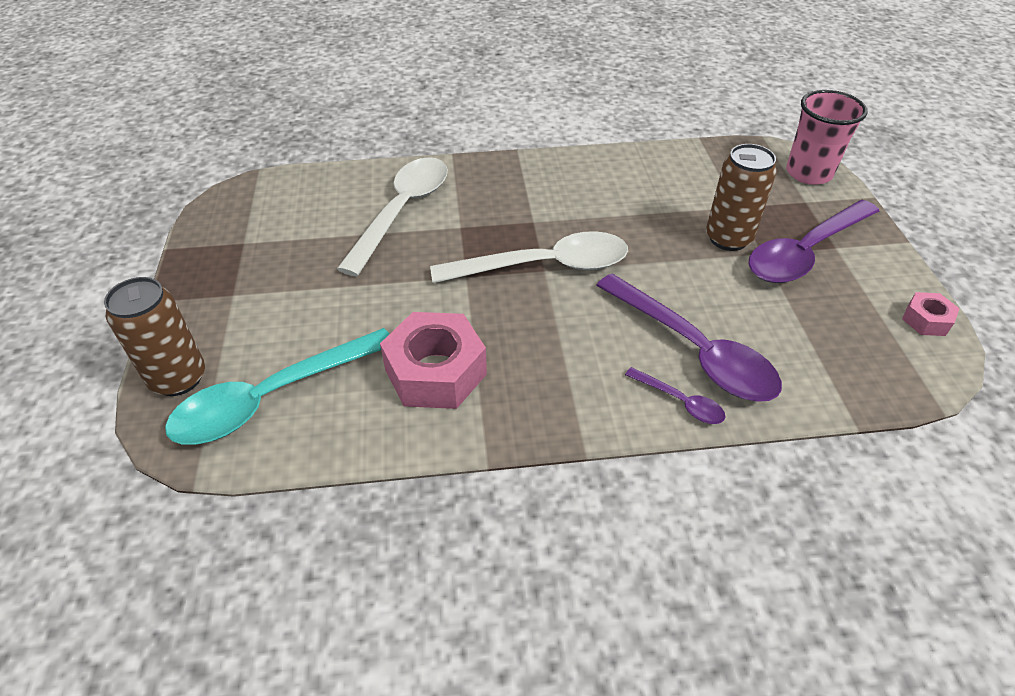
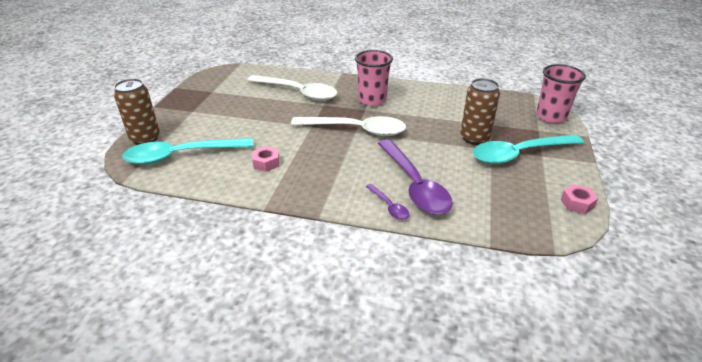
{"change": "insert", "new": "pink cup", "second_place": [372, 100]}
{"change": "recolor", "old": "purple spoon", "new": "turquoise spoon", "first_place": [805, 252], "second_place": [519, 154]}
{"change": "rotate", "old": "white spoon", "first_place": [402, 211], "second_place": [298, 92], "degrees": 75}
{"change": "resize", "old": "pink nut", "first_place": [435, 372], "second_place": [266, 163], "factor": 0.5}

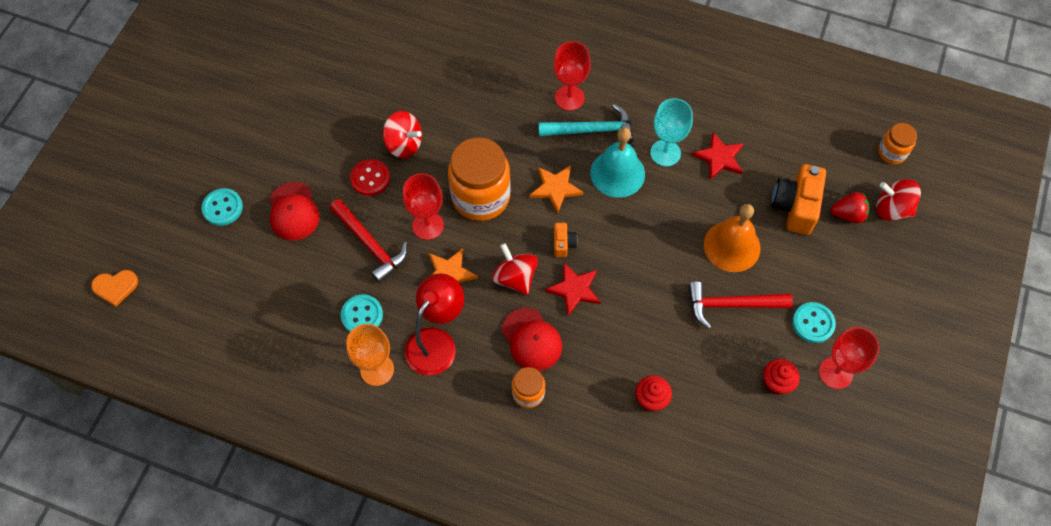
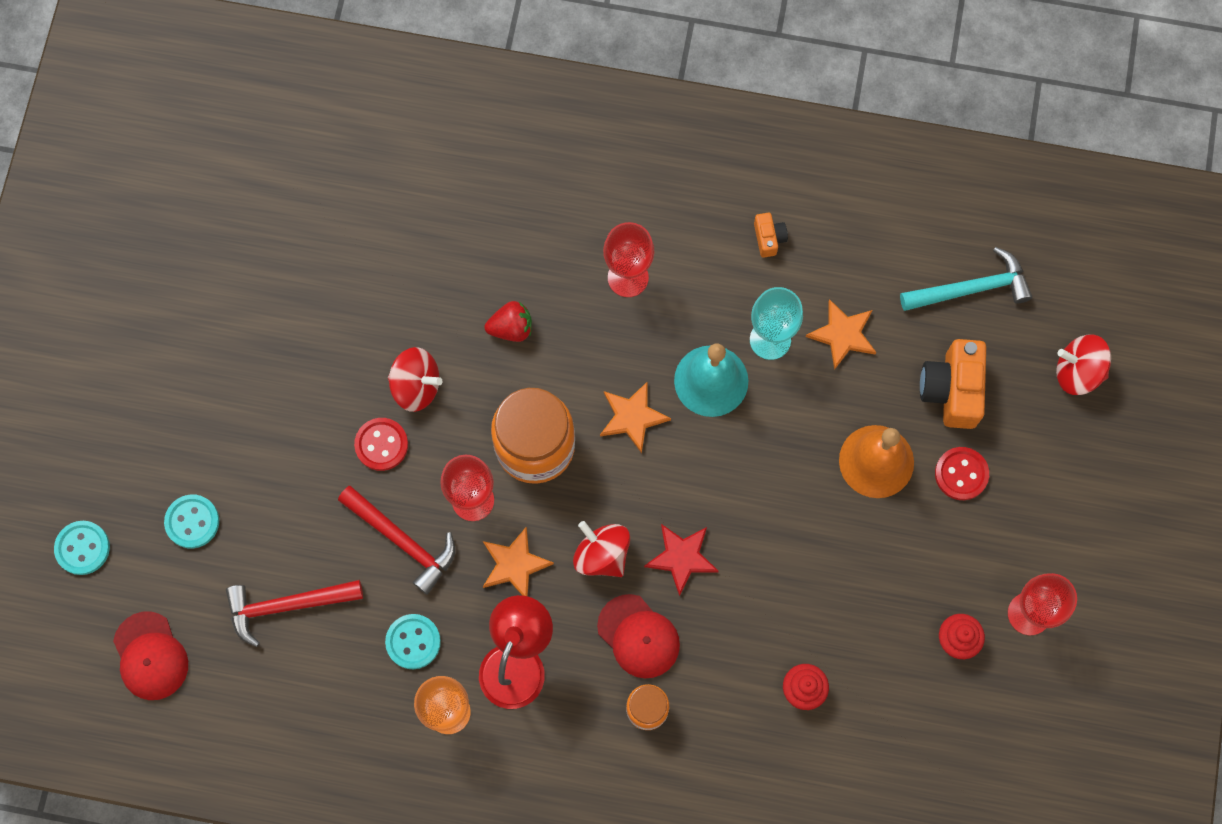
{"change": "delete", "old": "orange heart", "first_place": [115, 287]}
{"change": "delete", "old": "orange jar", "first_place": [892, 152]}
{"change": "insert", "new": "red button", "second_place": [961, 474]}
{"change": "move", "old": "red cap", "first_place": [293, 211], "second_place": [150, 656]}
{"change": "move", "old": "turquoise hammer", "first_place": [591, 130], "second_place": [971, 288]}
{"change": "move", "old": "orange camera", "first_place": [563, 244], "second_place": [769, 238]}
{"change": "move", "old": "red hammer", "first_place": [731, 305], "second_place": [287, 606]}
{"change": "move", "old": "turquoise button", "first_place": [813, 323], "second_place": [82, 548]}
{"change": "move", "old": "red strawberry", "first_place": [848, 214], "second_place": [511, 328]}
{"change": "recolor", "old": "red star", "new": "orange star", "first_place": [719, 157], "second_place": [843, 334]}

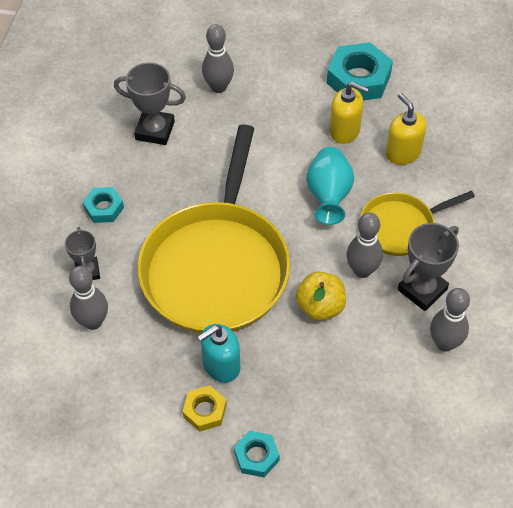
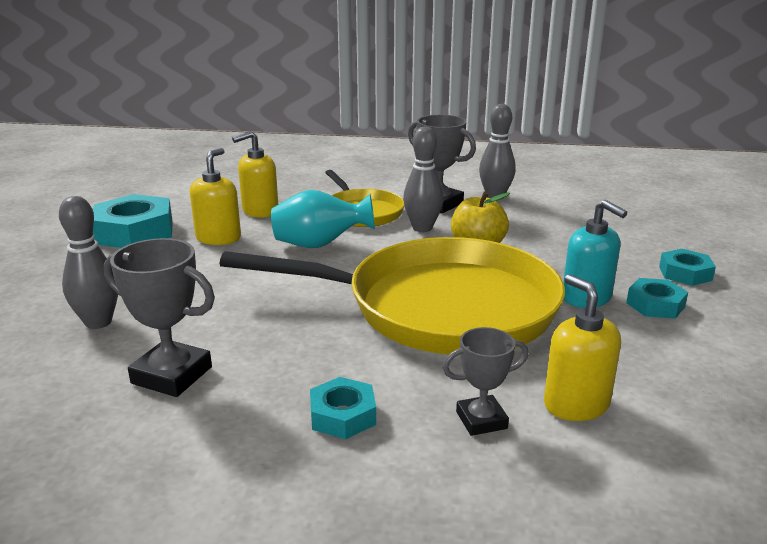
{"change": "replace", "old": "grey bowling pin", "new": "yellow soap dispenser", "first_place": [93, 322], "second_place": [576, 404]}
{"change": "recolor", "old": "yellow nut", "new": "turquoise nut", "first_place": [205, 411], "second_place": [655, 305]}
{"change": "rotate", "old": "grey trophy", "first_place": [155, 130], "second_place": [172, 375], "degrees": -75}

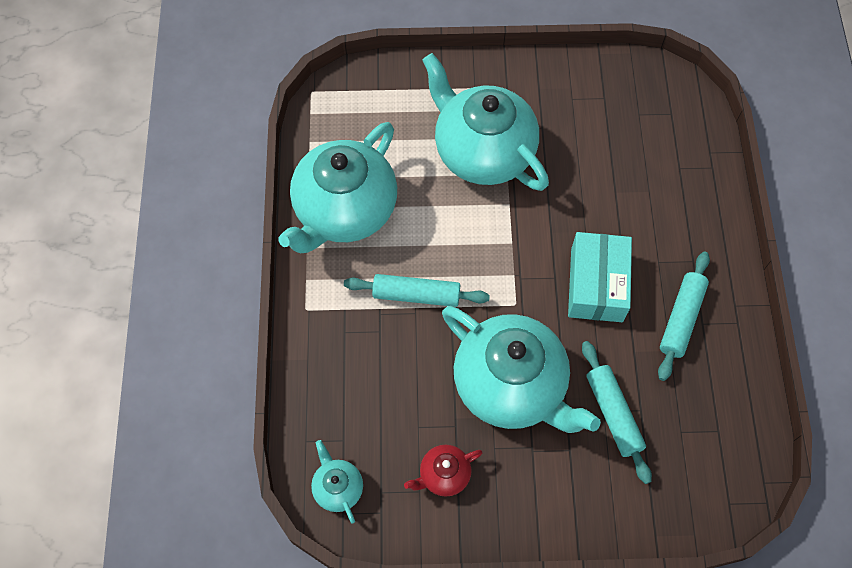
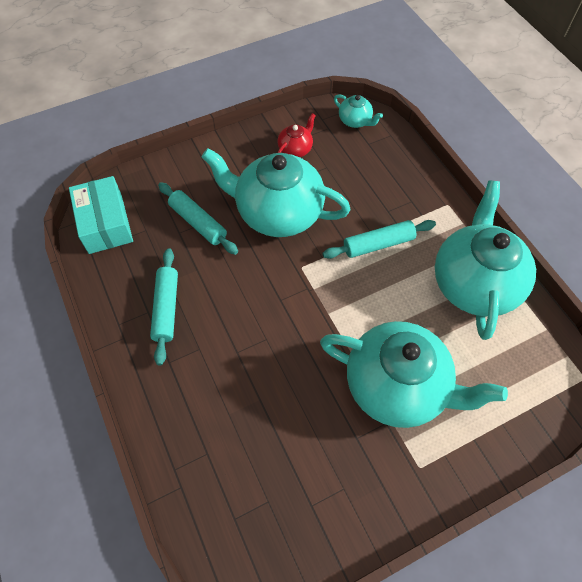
{"change": "move", "old": "turquoise box", "first_place": [596, 284], "second_place": [105, 223]}

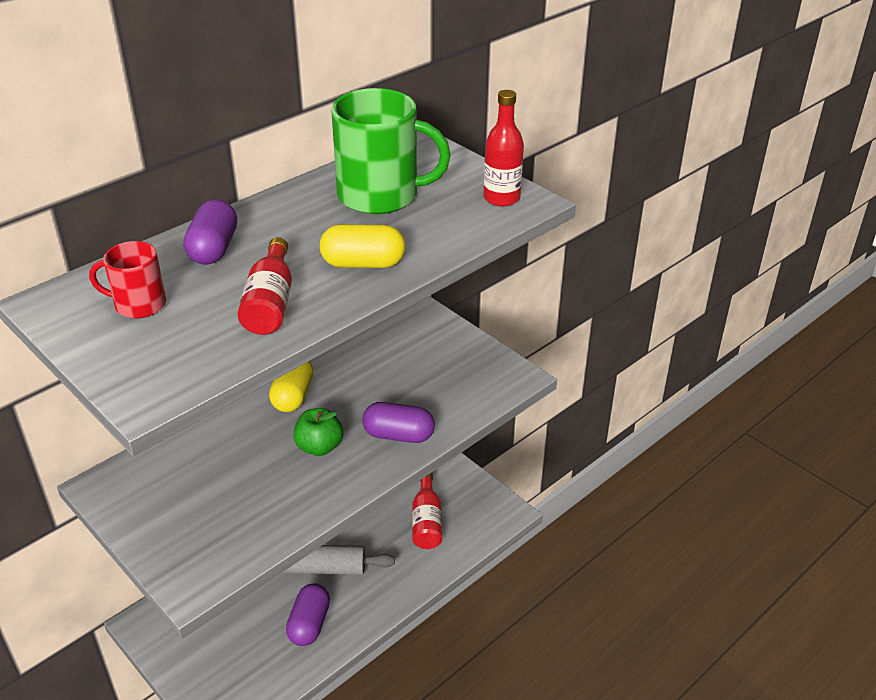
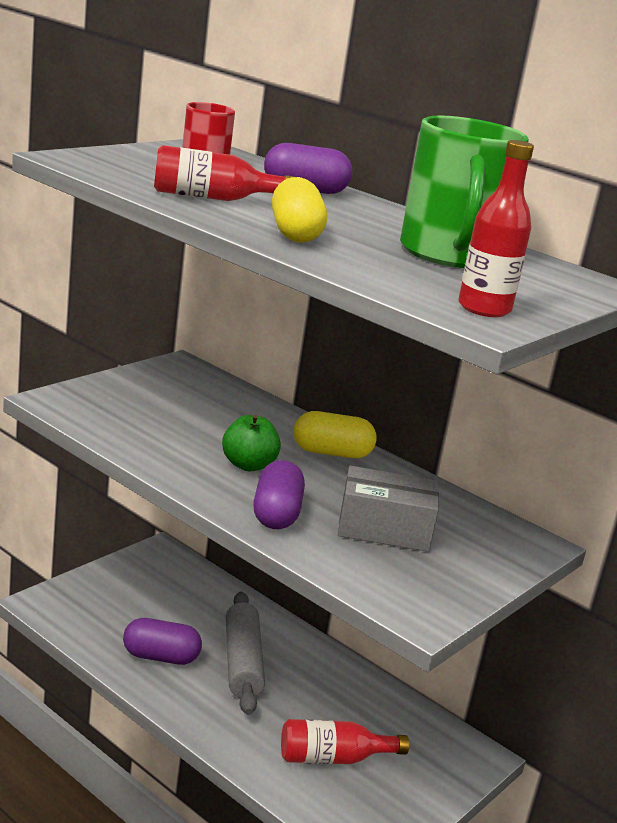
{"change": "insert", "new": "grey box", "second_place": [384, 529]}

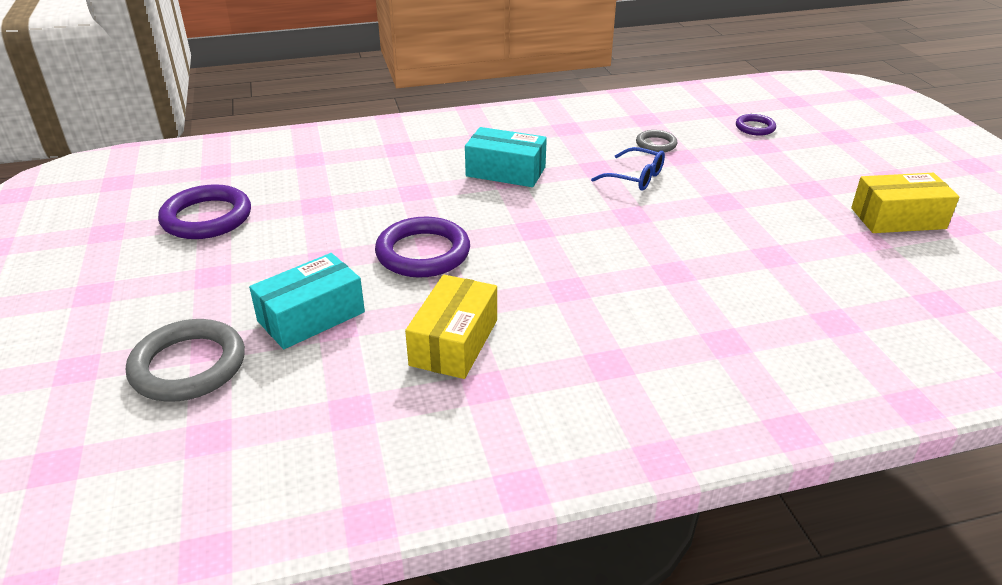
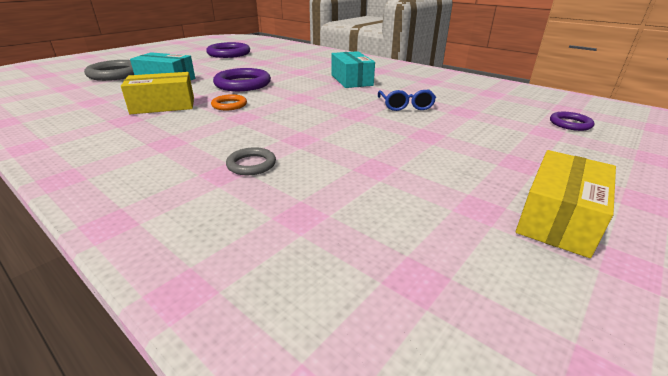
{"change": "insert", "new": "orange ring", "second_place": [229, 105]}
{"change": "move", "old": "grey ring", "first_place": [656, 144], "second_place": [251, 164]}
{"change": "rotate", "old": "yellow box", "first_place": [898, 218], "second_place": [558, 218], "degrees": 75}

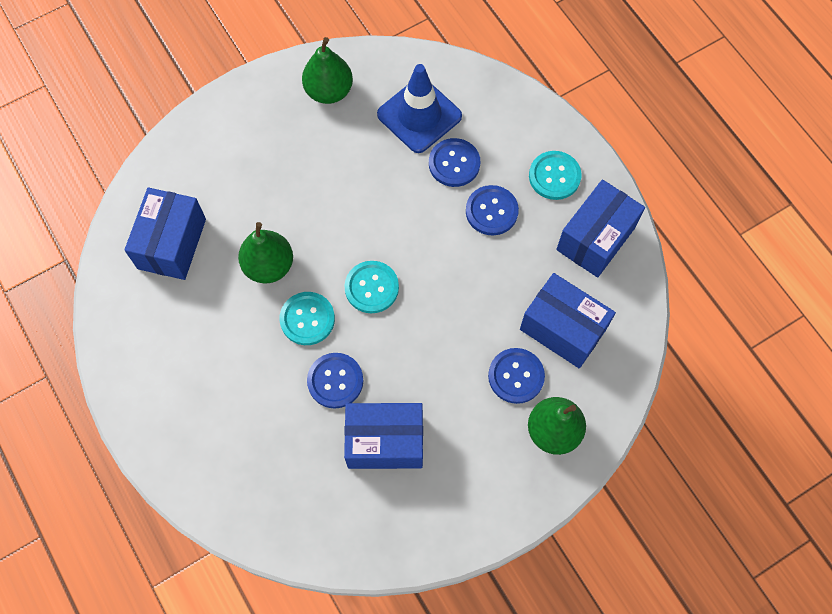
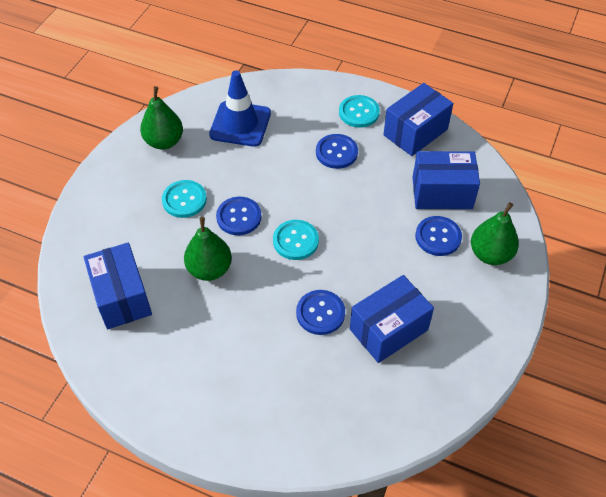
{"change": "move", "old": "turquoise button", "first_place": [307, 319], "second_place": [184, 200]}
{"change": "move", "old": "blue button", "first_place": [454, 163], "second_place": [239, 217]}
{"change": "rotate", "old": "blue box", "first_place": [595, 238], "second_place": [415, 132], "degrees": 45}

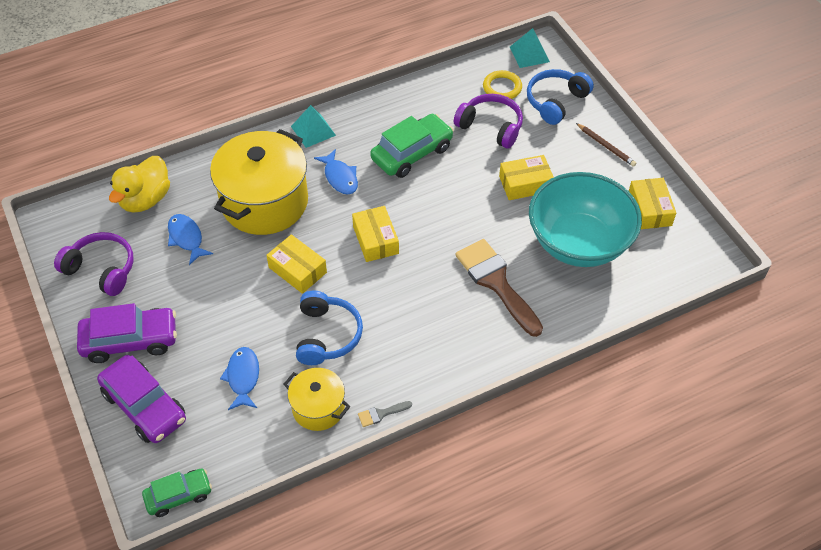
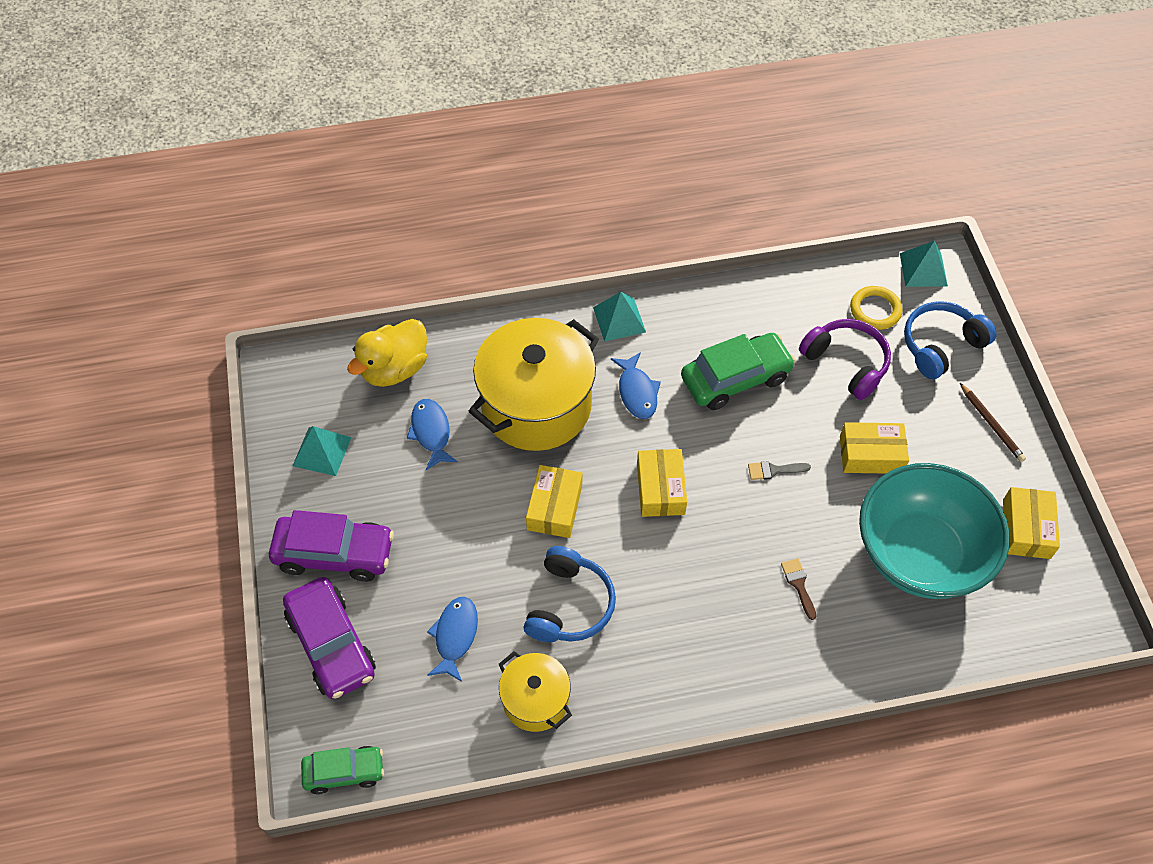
{"change": "move", "old": "grey brush", "first_place": [381, 414], "second_place": [774, 470]}
{"change": "replace", "old": "purple headphones", "new": "turquoise pyramid", "first_place": [101, 270], "second_place": [322, 451]}
{"change": "rotate", "old": "yellow box", "first_place": [297, 270], "second_place": [554, 507], "degrees": 45}
{"change": "resize", "old": "brown brush", "first_place": [496, 283], "second_place": [798, 585], "factor": 0.41}

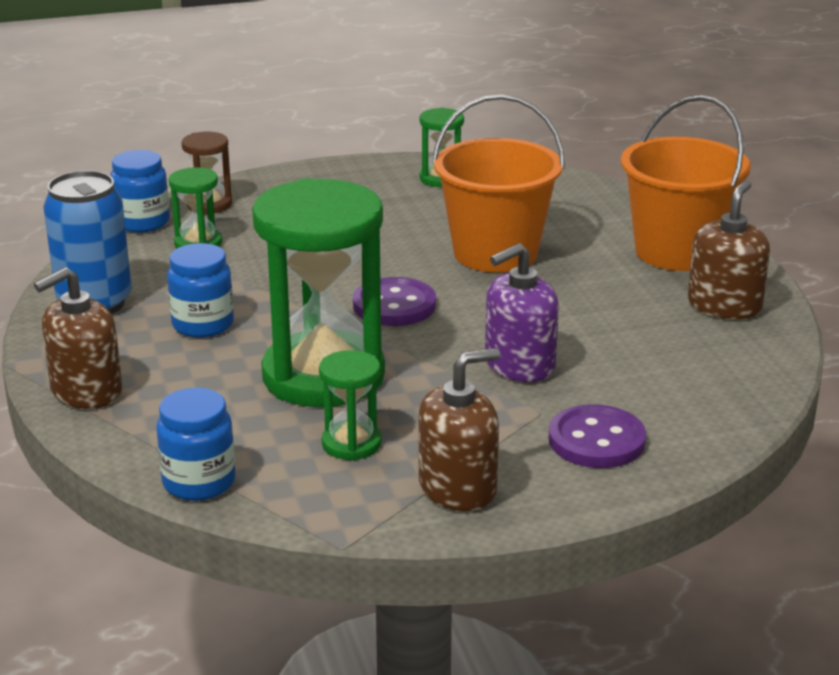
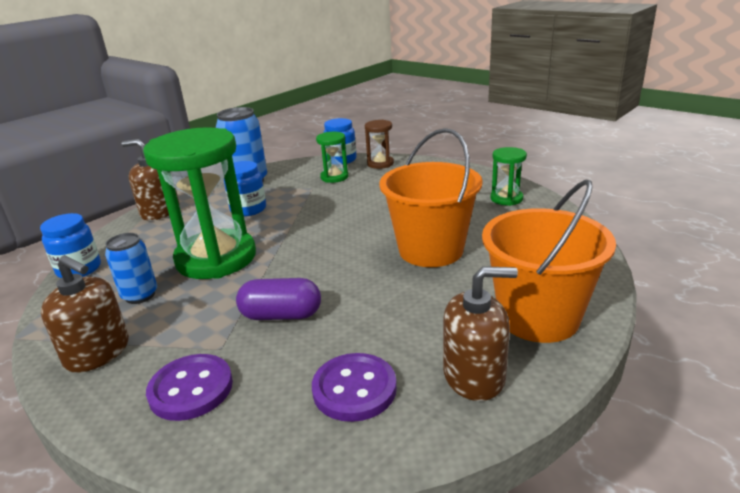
{"change": "move", "old": "purple button", "first_place": [394, 305], "second_place": [354, 389]}
{"change": "replace", "old": "green hourglass", "new": "blue can", "first_place": [351, 444], "second_place": [140, 295]}
{"change": "replace", "old": "purple soap dispenser", "new": "purple capsule", "first_place": [519, 365], "second_place": [281, 315]}

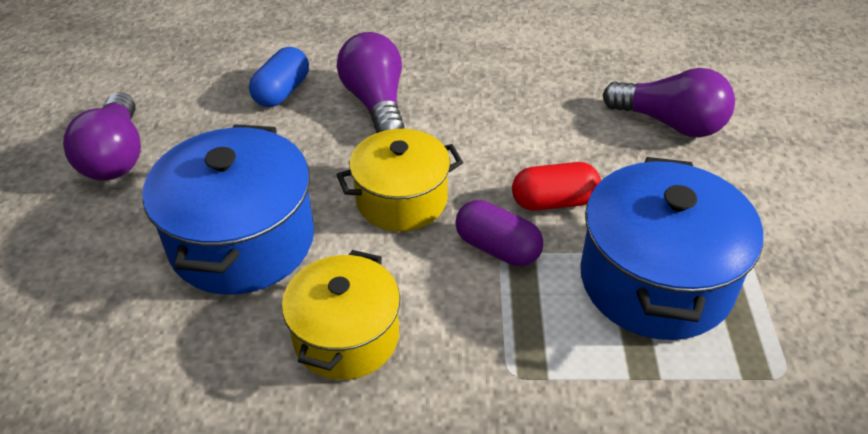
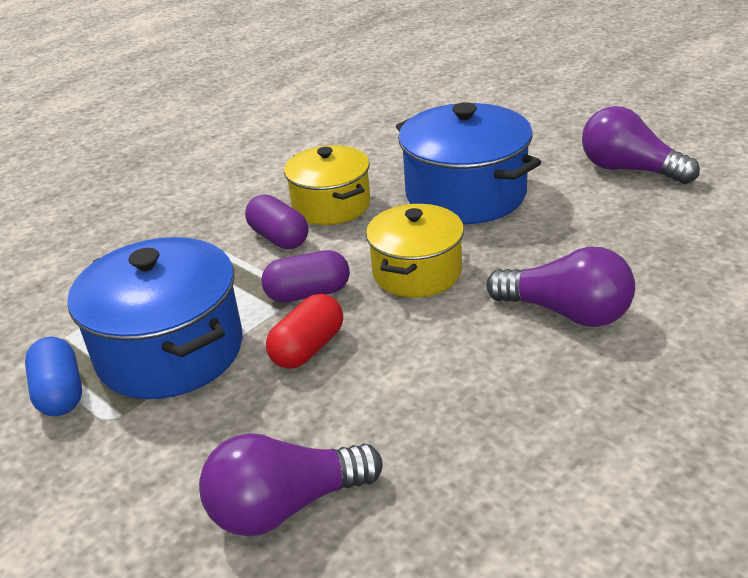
{"change": "insert", "new": "purple capsule", "second_place": [279, 238]}
{"change": "move", "old": "blue capsule", "first_place": [282, 91], "second_place": [60, 393]}

